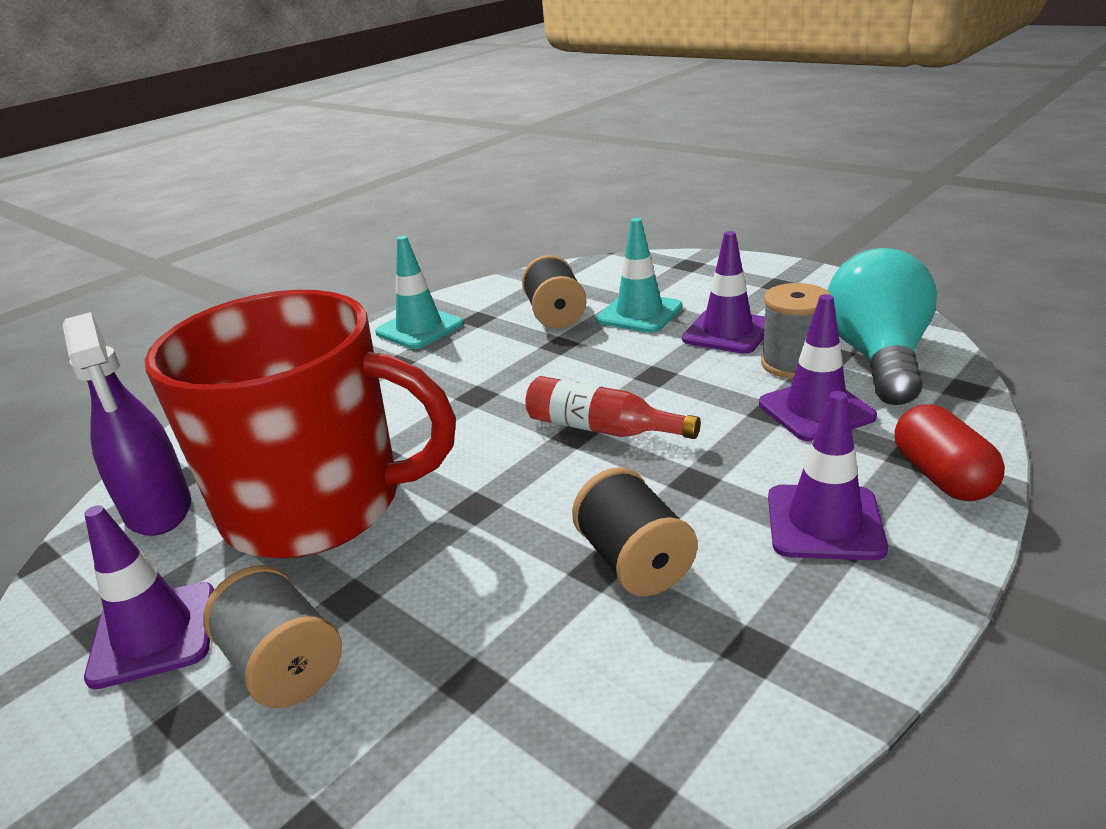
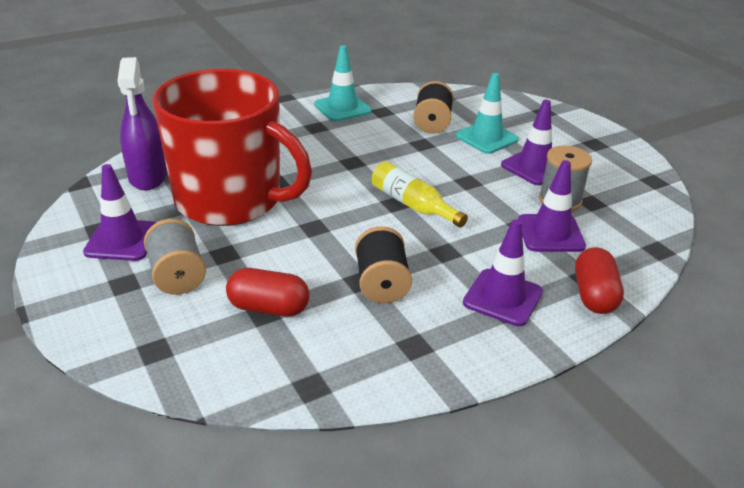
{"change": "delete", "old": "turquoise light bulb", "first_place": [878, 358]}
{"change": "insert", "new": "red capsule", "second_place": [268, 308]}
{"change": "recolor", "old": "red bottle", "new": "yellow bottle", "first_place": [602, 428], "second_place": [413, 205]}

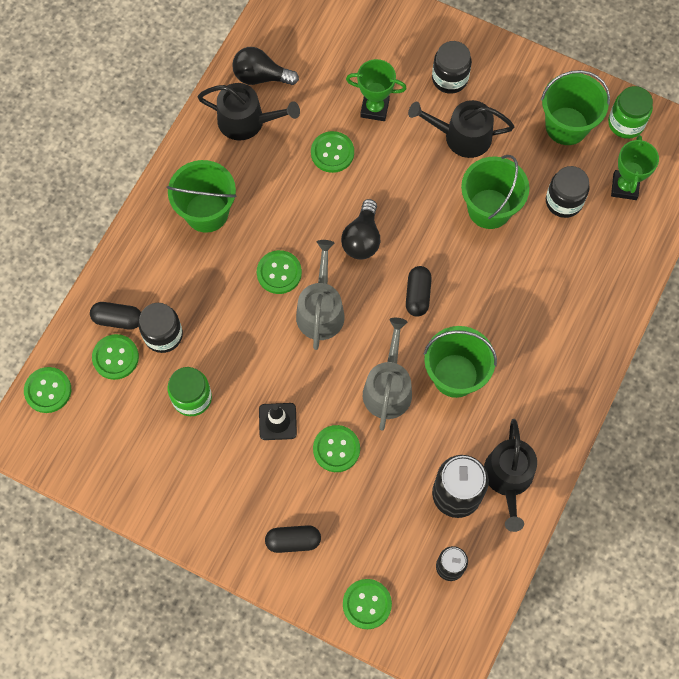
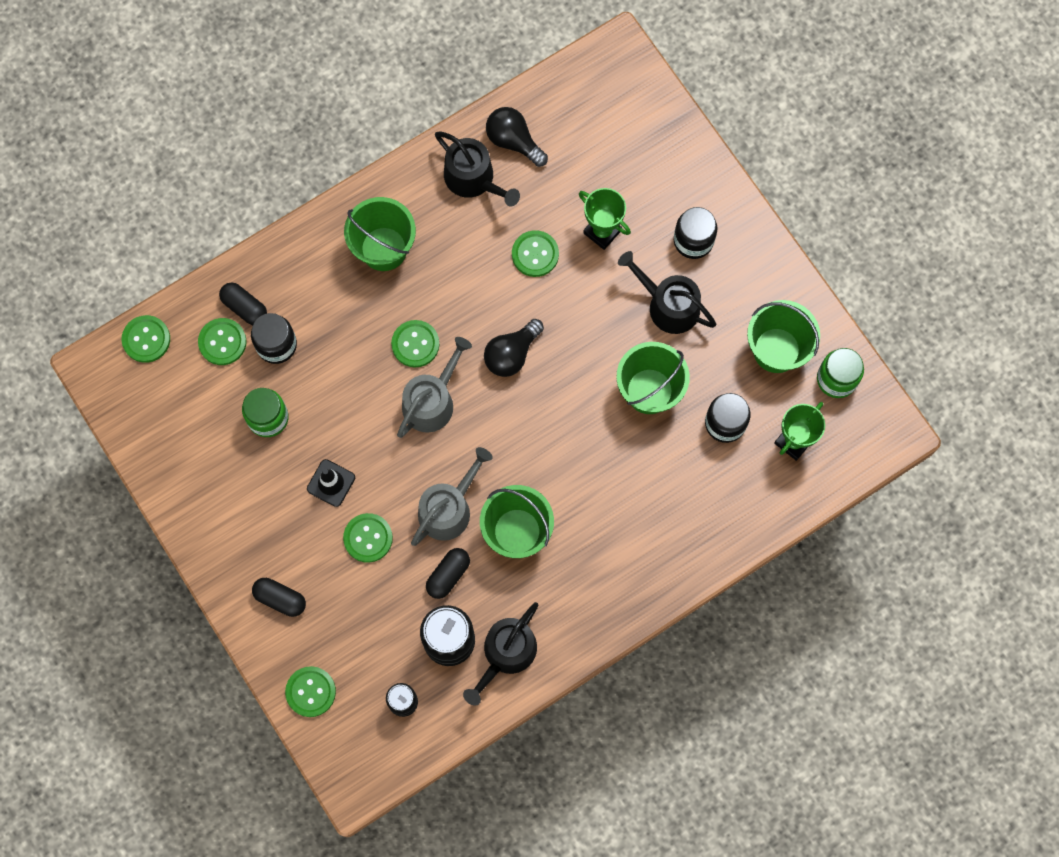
{"change": "move", "old": "black capsule", "first_place": [418, 295], "second_place": [448, 575]}

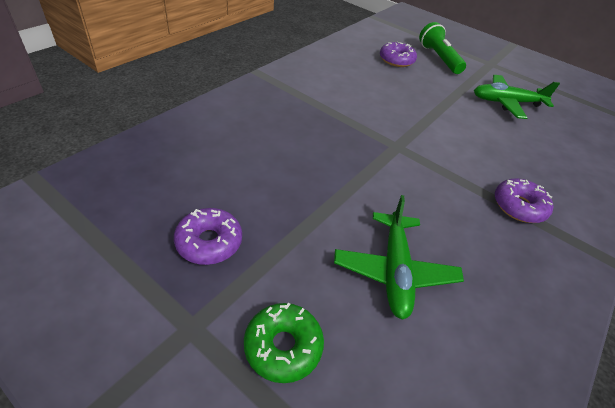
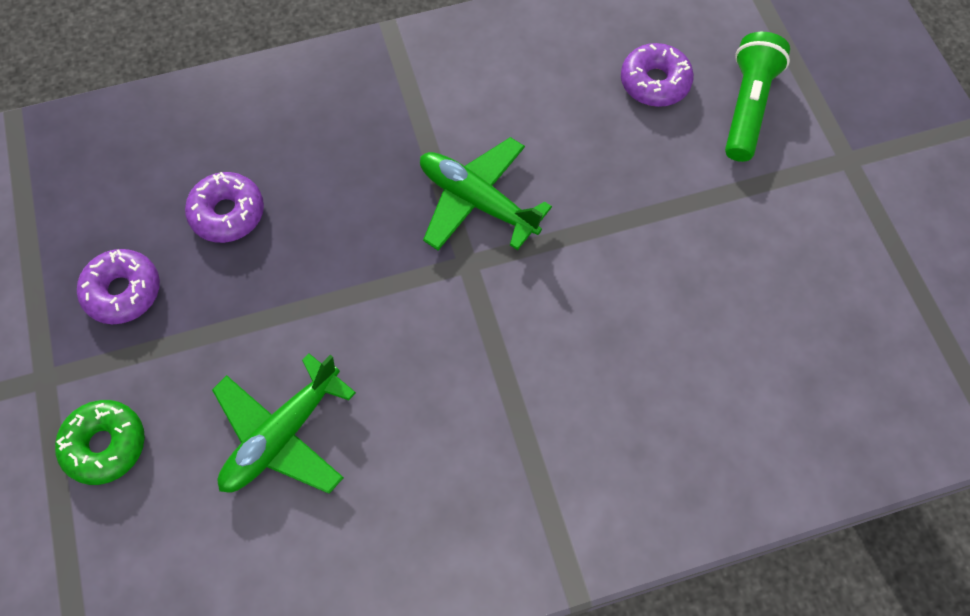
{"change": "move", "old": "green plane", "first_place": [506, 103], "second_place": [477, 201]}
{"change": "move", "old": "purple donut", "first_place": [518, 206], "second_place": [227, 213]}

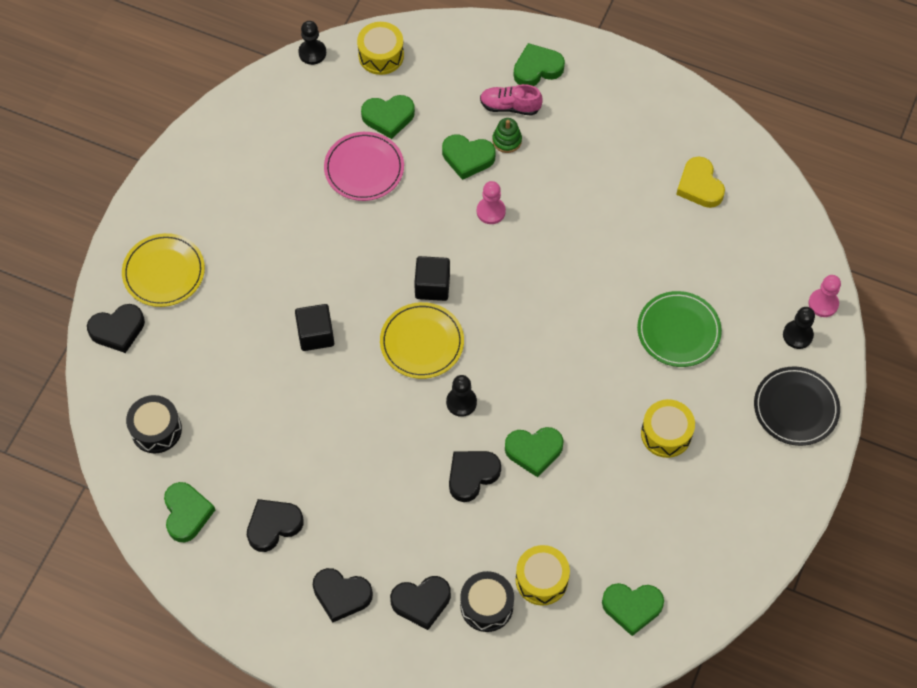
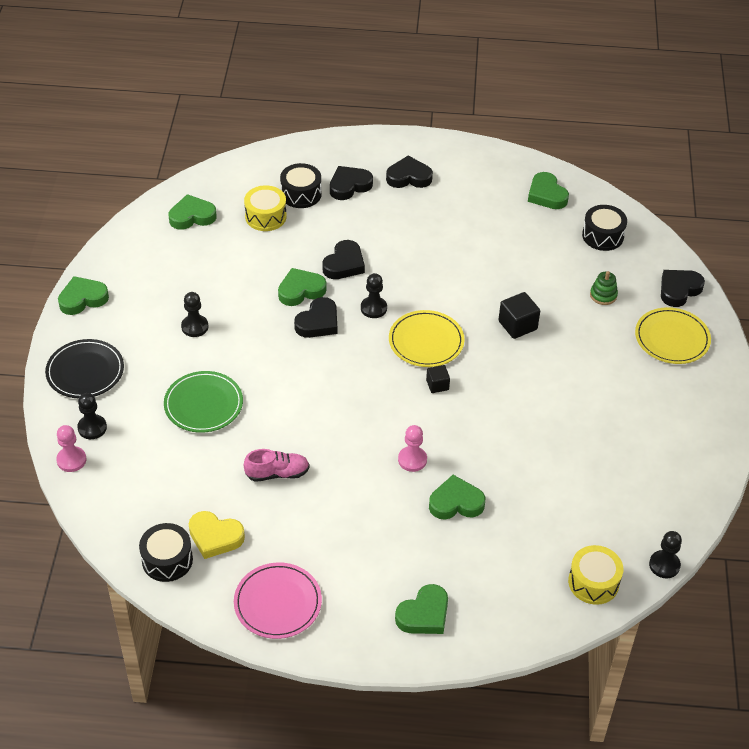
{"change": "insert", "new": "black drum", "second_place": [167, 560]}
{"change": "move", "old": "black heart", "first_place": [273, 526], "second_place": [318, 322]}
{"change": "move", "old": "pink plate", "first_place": [364, 168], "second_place": [278, 603]}
{"change": "move", "old": "green heart", "first_place": [388, 117], "second_place": [83, 299]}
{"change": "move", "old": "pink shoe", "first_place": [510, 106], "second_place": [277, 473]}
{"change": "move", "old": "green stacking toy", "first_place": [507, 140], "second_place": [603, 295]}
{"change": "replace", "old": "yellow drum", "new": "black pawn", "first_place": [666, 434], "second_place": [195, 327]}
{"change": "rotate", "old": "yellow heart", "first_place": [699, 186], "second_place": [215, 537], "degrees": 150}
{"change": "resize", "old": "black cube", "first_place": [432, 286], "second_place": [437, 385], "factor": 0.62}

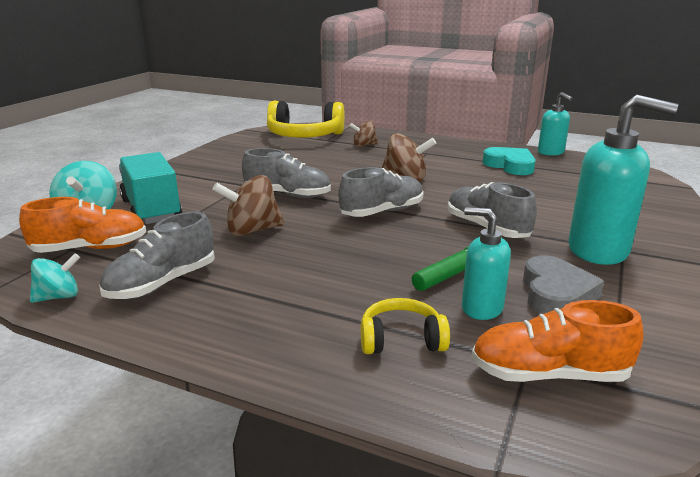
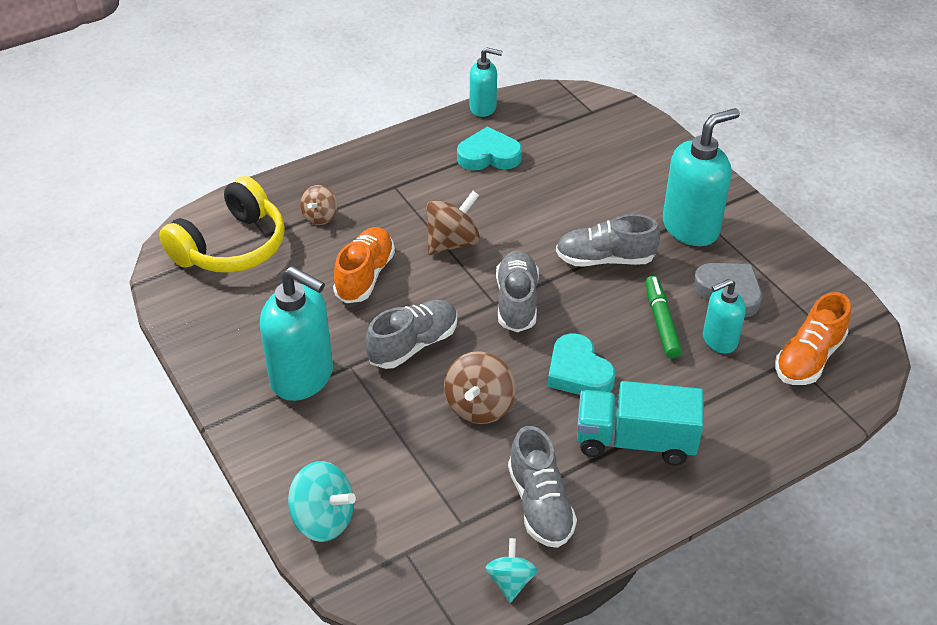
{"change": "delete", "old": "yellow headphones", "first_place": [401, 340]}
{"change": "insert", "new": "turquoise soap dispenser", "second_place": [303, 377]}
{"change": "insert", "new": "turquoise heart", "second_place": [578, 372]}
{"change": "move", "old": "orange shoe", "first_place": [90, 248], "second_place": [365, 276]}
{"change": "move", "old": "turquoise truck", "first_place": [151, 210], "second_place": [635, 441]}

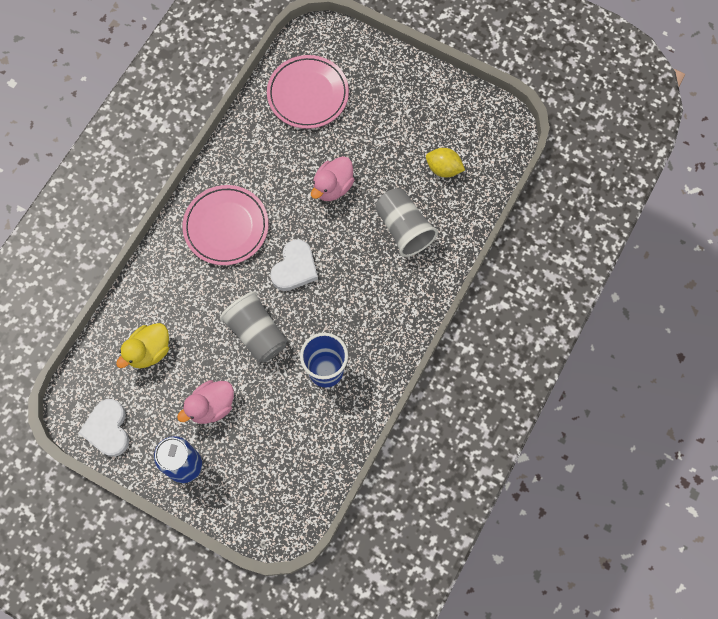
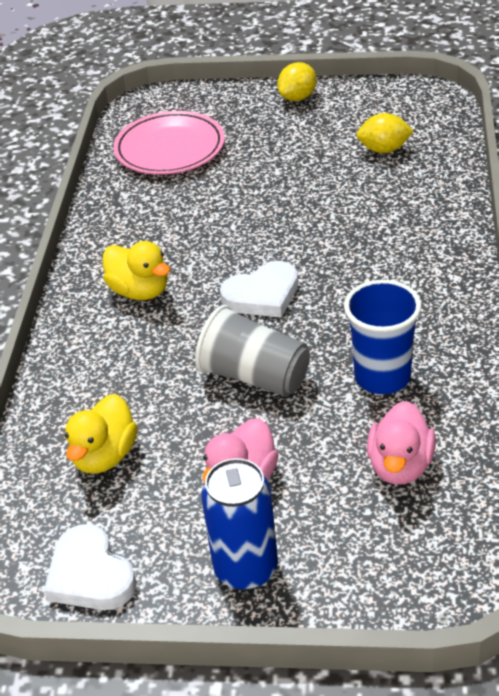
{"change": "delete", "old": "grey cup", "first_place": [403, 229]}
{"change": "insert", "new": "yellow lemon", "second_place": [298, 97]}
{"change": "move", "old": "pink duck", "first_place": [333, 187], "second_place": [400, 466]}
{"change": "replace", "old": "pink plate", "new": "yellow duck", "first_place": [226, 227], "second_place": [140, 291]}
{"change": "rotate", "old": "white heart", "first_place": [295, 268], "second_place": [262, 295], "degrees": 60}

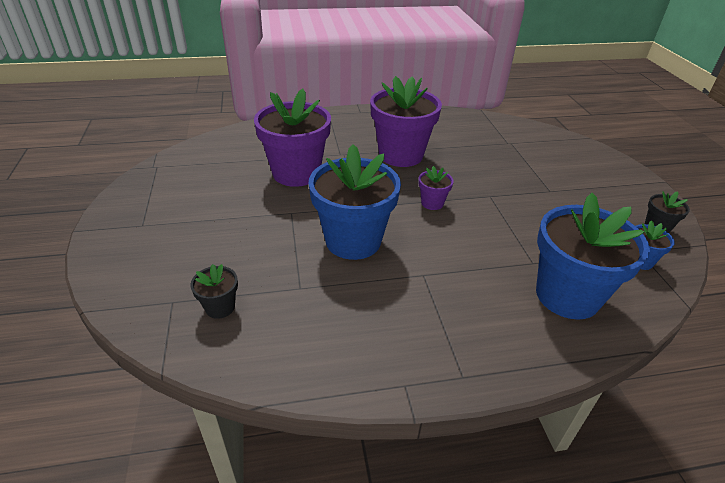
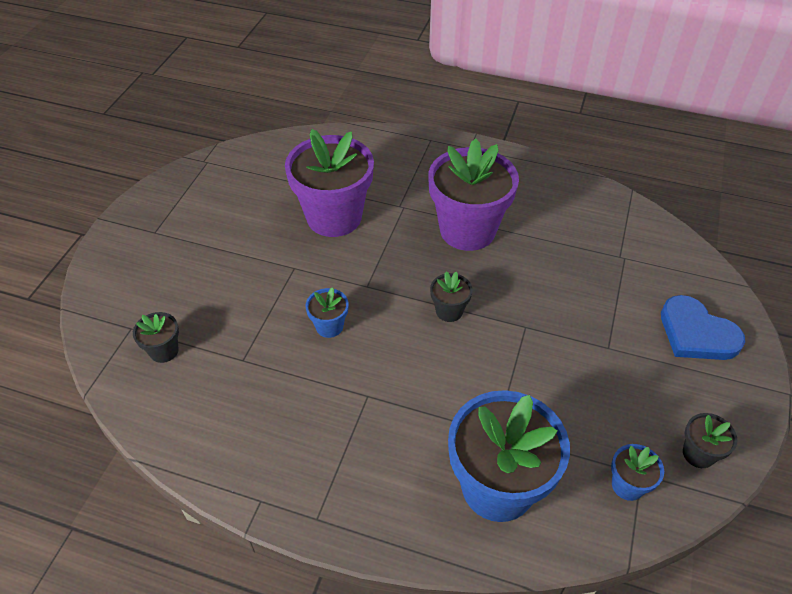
{"change": "insert", "new": "blue heart", "second_place": [696, 333]}
{"change": "recolor", "old": "purple flower pot", "new": "black flower pot", "first_place": [432, 203], "second_place": [449, 311]}
{"change": "resize", "old": "blue flower pot", "first_place": [353, 240], "second_place": [329, 326], "factor": 0.44}

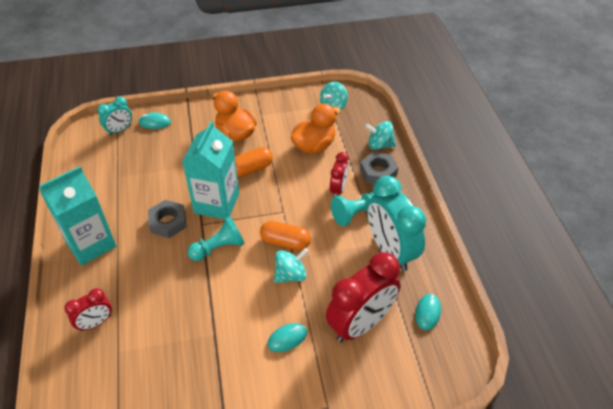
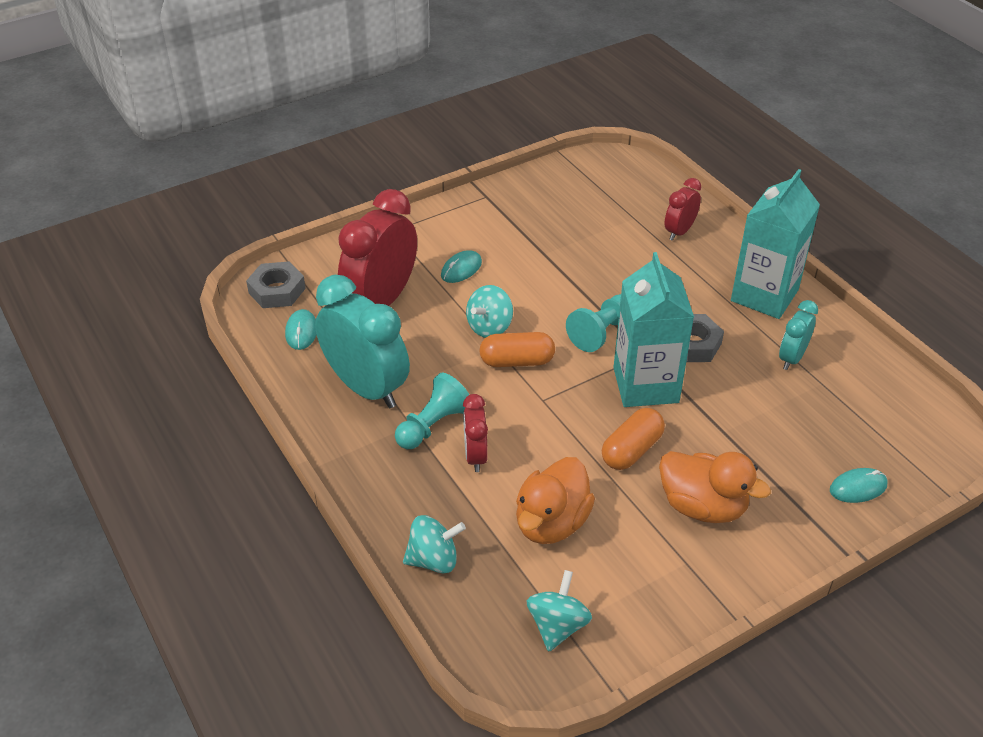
{"change": "move", "old": "turquoise clock", "first_place": [119, 130], "second_place": [791, 358]}
{"change": "move", "old": "grey nut", "first_place": [378, 172], "second_place": [277, 290]}

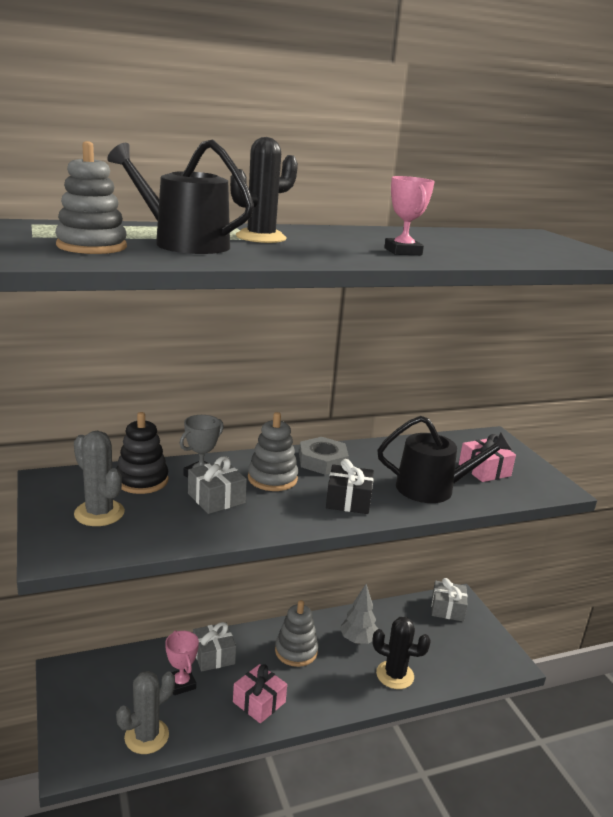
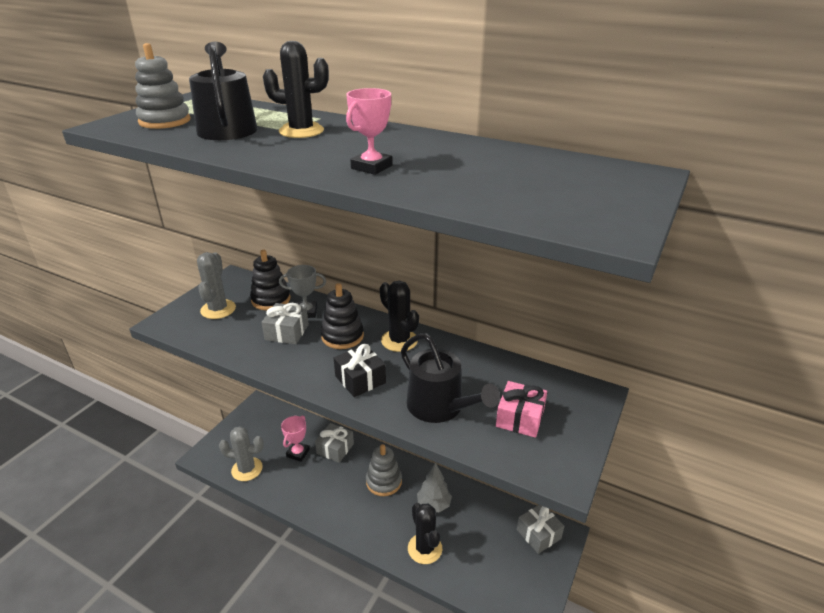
{"change": "delete", "old": "pink gift", "first_place": [259, 702]}
{"change": "replace", "old": "grey nut", "new": "black cactus", "first_place": [322, 461], "second_place": [399, 340]}
{"change": "recolor", "old": "grey stacking toy", "new": "black stacking toy", "first_place": [272, 478], "second_place": [342, 336]}

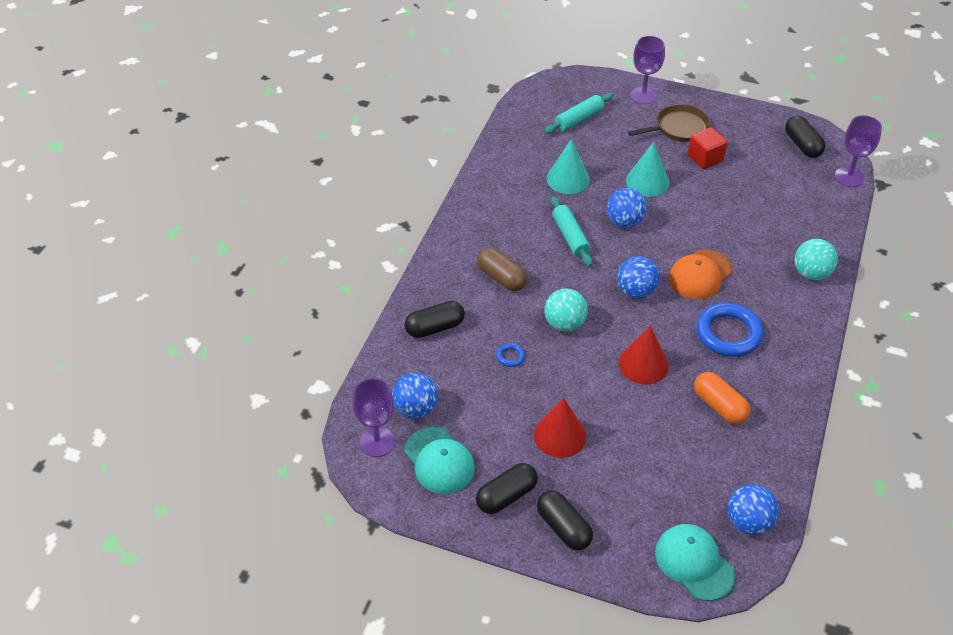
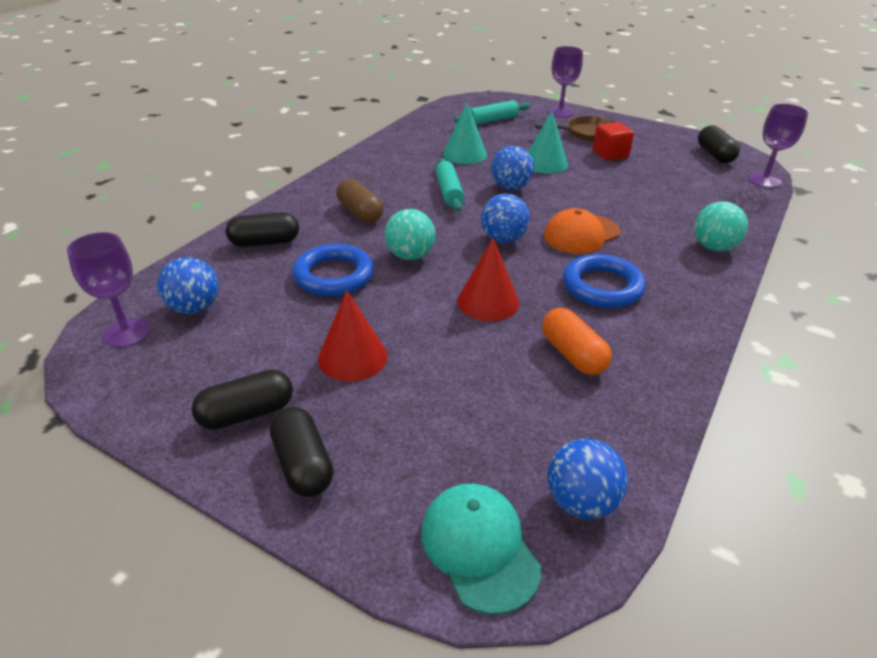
{"change": "delete", "old": "turquoise cap", "first_place": [439, 460]}
{"change": "resize", "old": "blue ring", "first_place": [510, 356], "second_place": [333, 276], "factor": 2.34}

